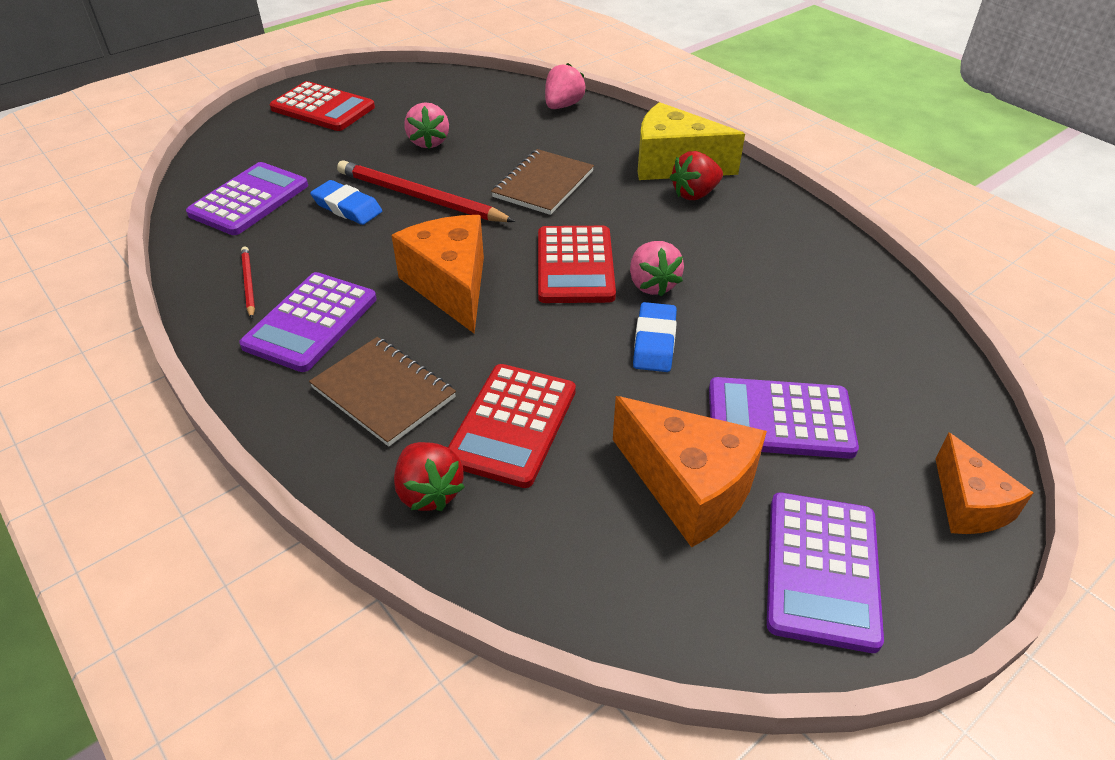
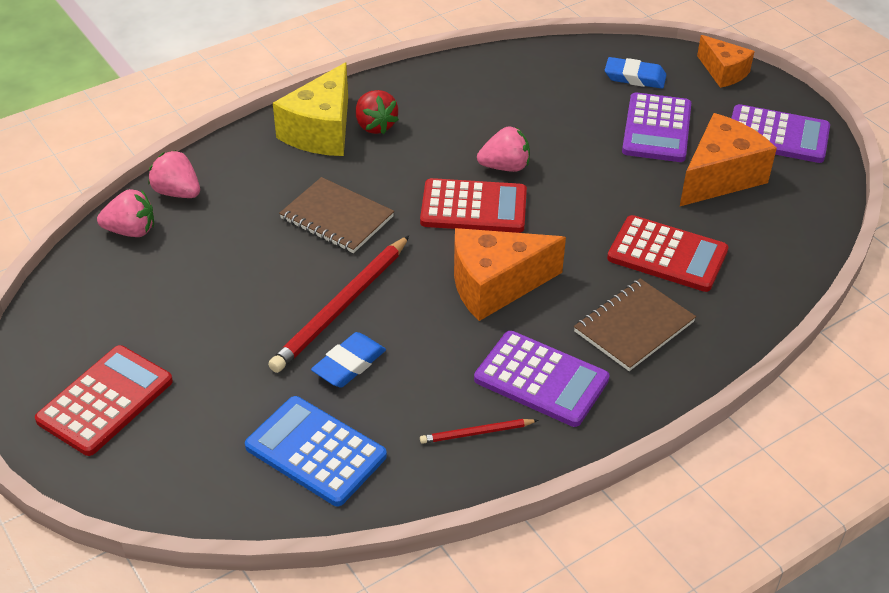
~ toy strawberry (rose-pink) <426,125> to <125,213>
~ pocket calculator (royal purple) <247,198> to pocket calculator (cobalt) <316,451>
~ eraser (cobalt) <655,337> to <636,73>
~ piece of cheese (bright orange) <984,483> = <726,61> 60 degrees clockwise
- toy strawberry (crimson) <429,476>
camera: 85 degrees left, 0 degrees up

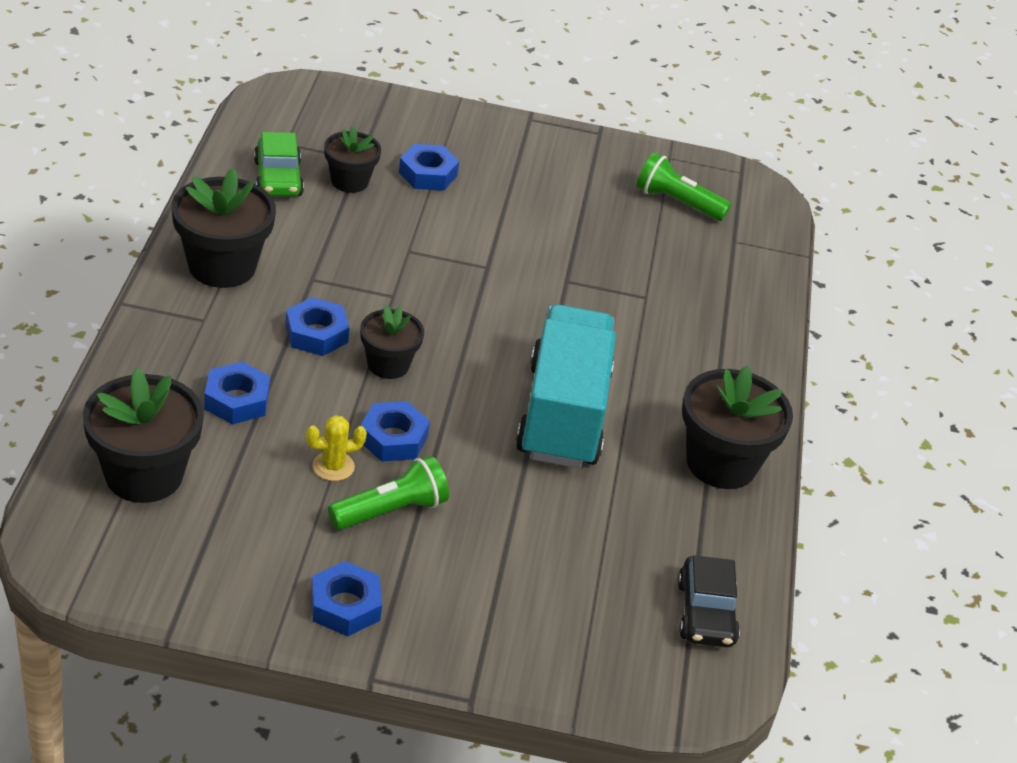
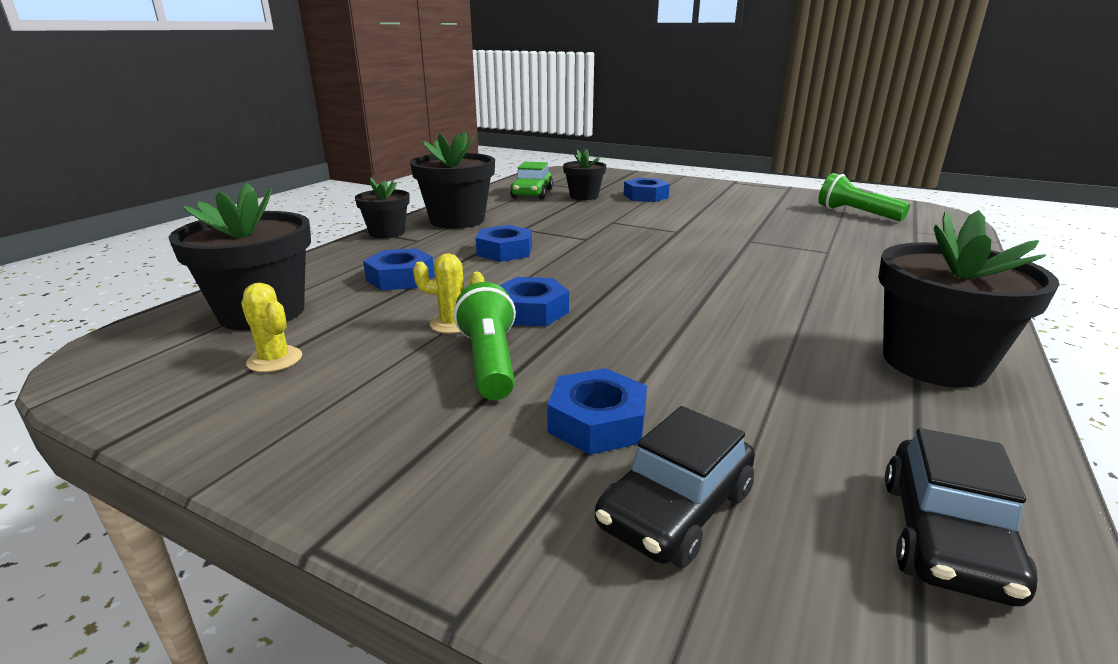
+ saguaro cactus (yellow) <271,327>
~ plant pot (jet-black) <392,342> to <382,207>
~ pocket torch (leaf-green) <388,493> = <485,341> 90 degrees counterclockwise
~ nut (cobalt) <346,598> to <597,411>
+ automobile (jet-black) <675,487>
- truck (teal) <566,386>
camera: 25 degrees right, 15 degrees down

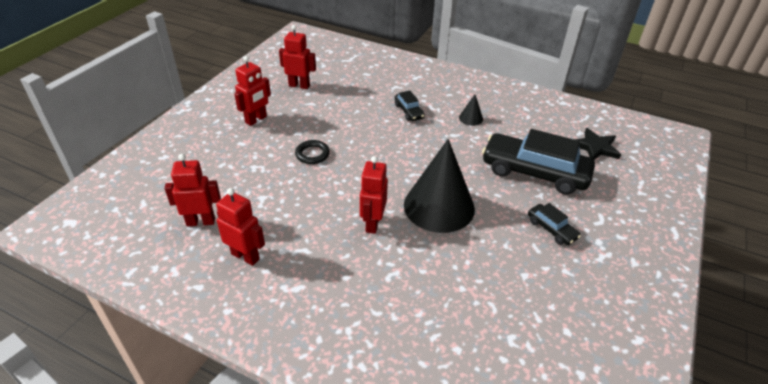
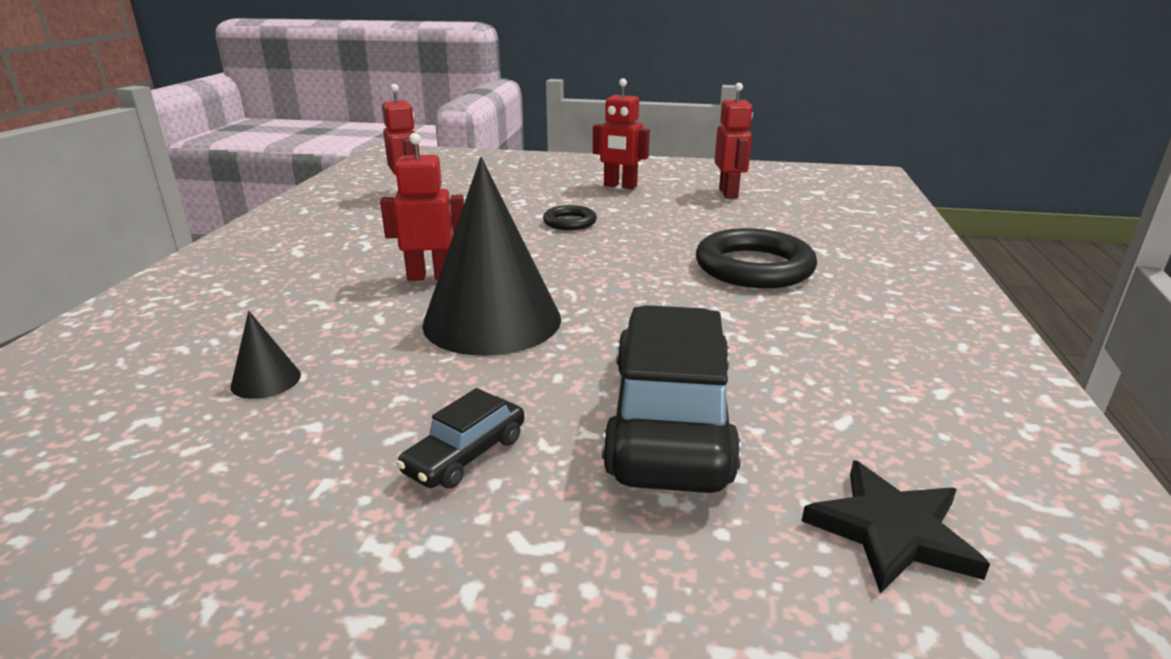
~ cone (jet-black) <471,110> to <266,355>
~ automobile (jet-black) <410,106> to hoop (jet-black) <756,258>
- robot (crimson) <240,227>
camera: 75 degrees right, 15 degrees down

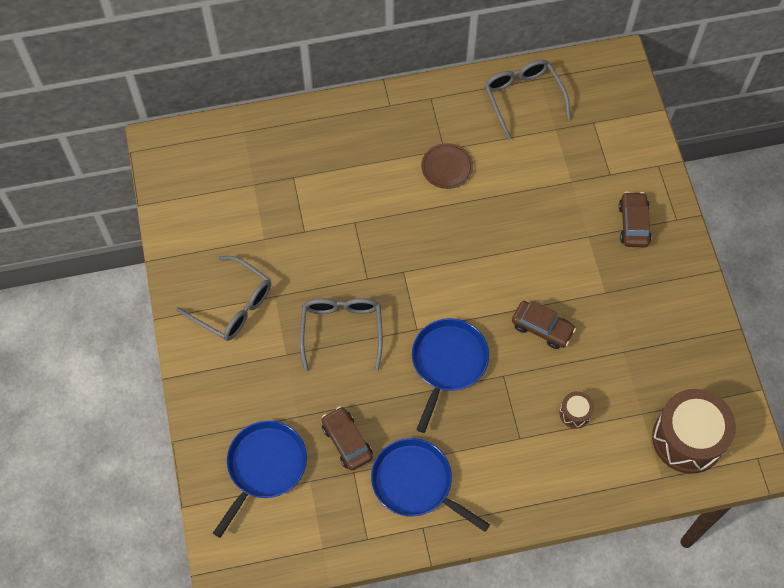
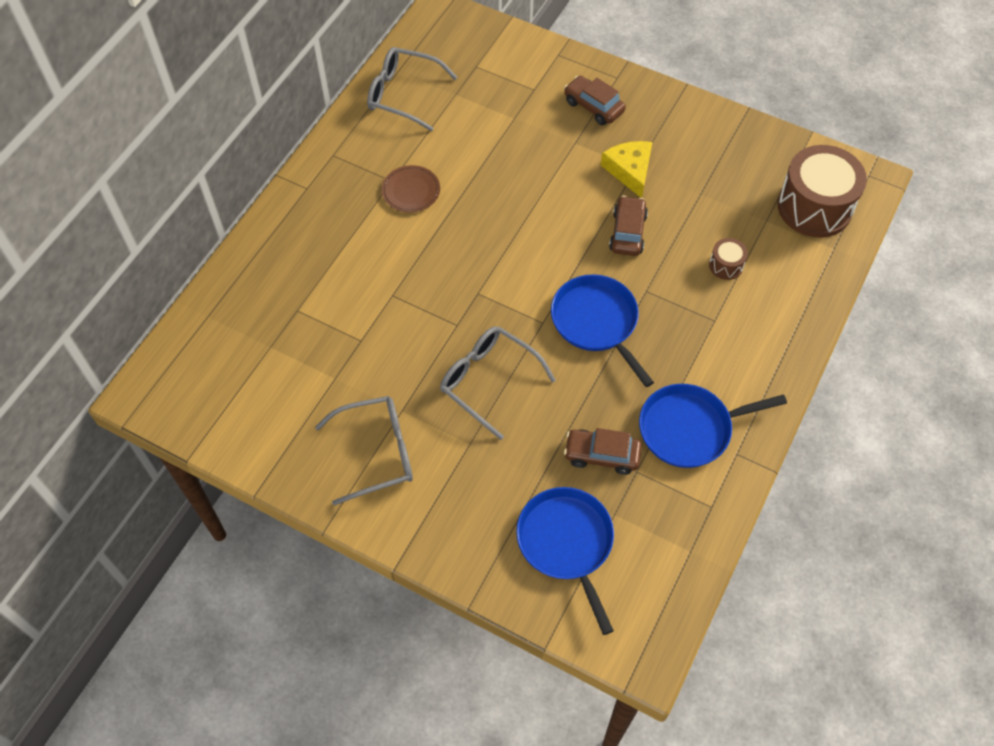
+ piece of cheese (yellow) <626,169>
~ automobile (brown) <544,325> = <628,226> 60 degrees counterclockwise
camera: 50 degrees left, 5 degrees down

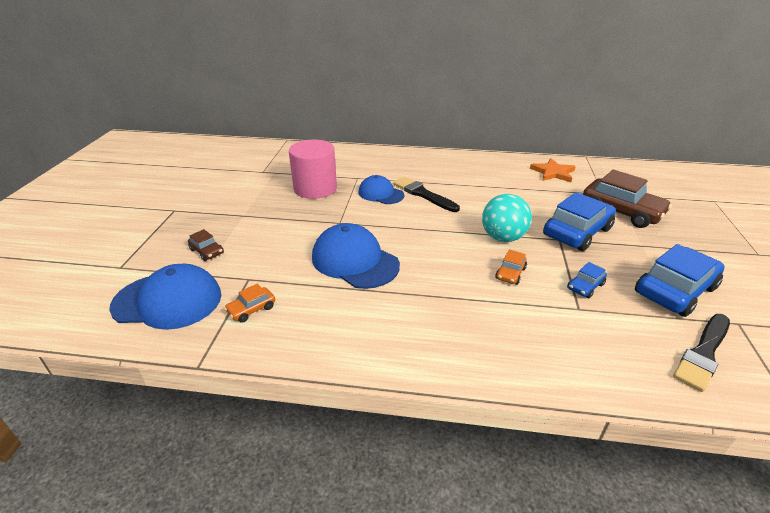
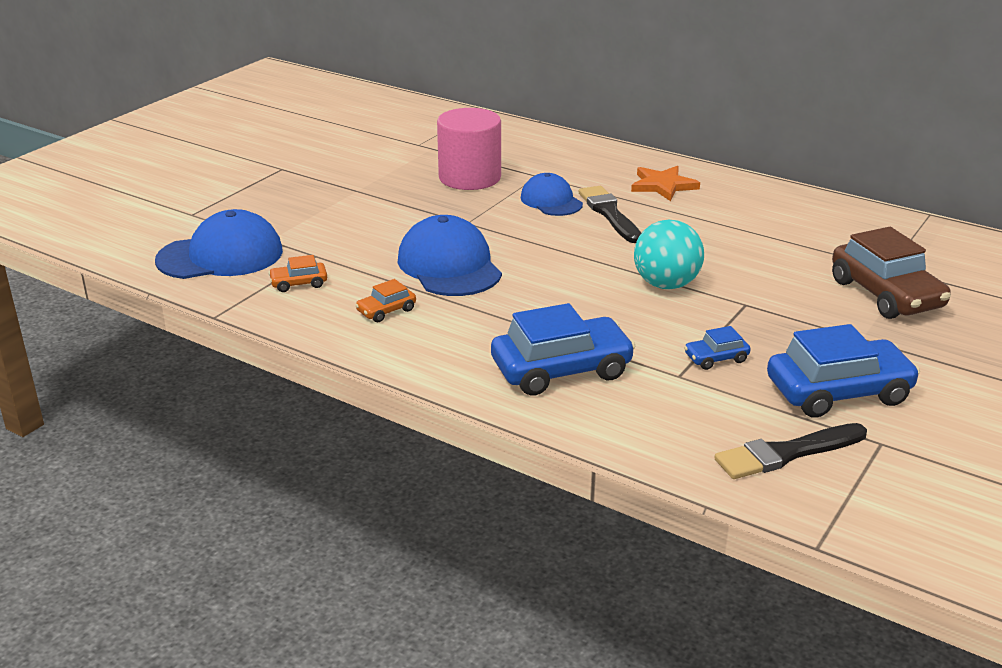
~ baseball cap (cobalt) <165,297> = <219,244> 45 degrees counterclockwise
~ automobile (bright orange) <511,267> to <385,300>
~ automobile (cobalt) <579,221> to <563,349>
~ star shape (bright orange) <553,170> to <665,183>
- automobile (brown) <206,245>
camera: 25 degrees right, 5 degrees down

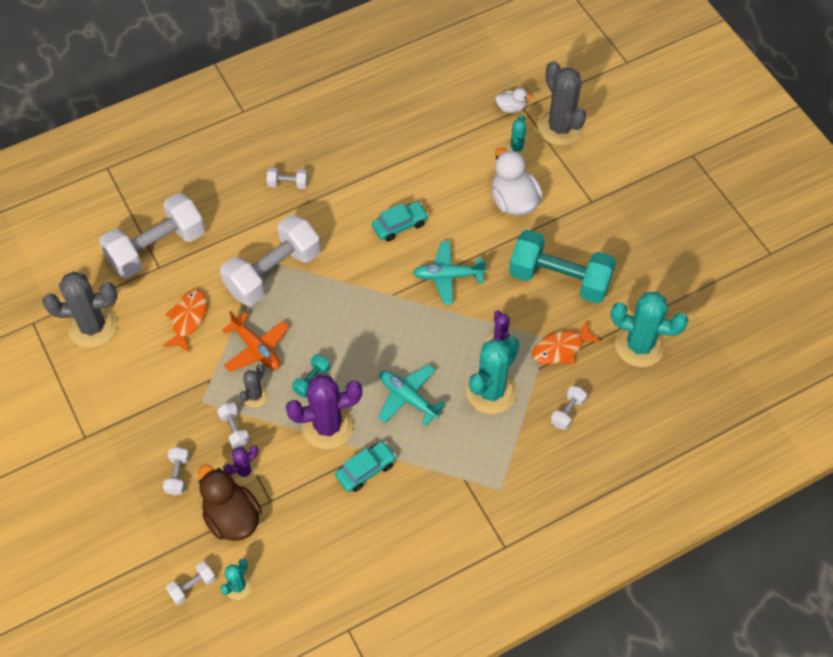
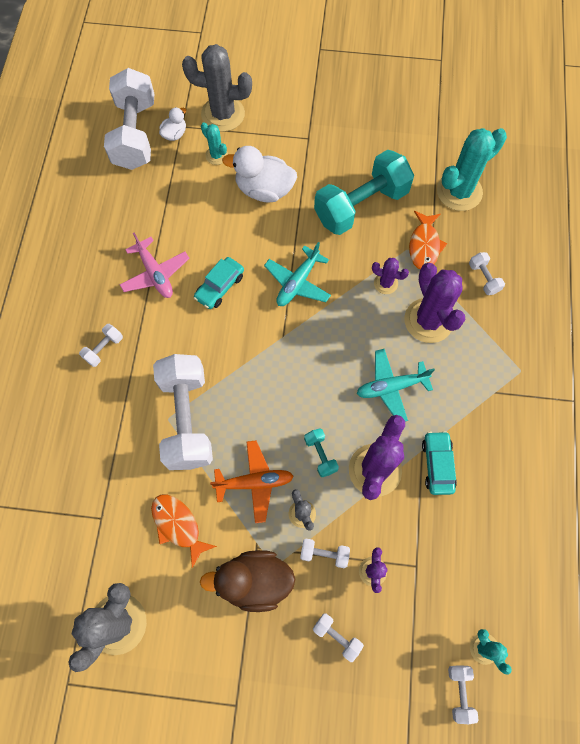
~ free weight (pure white) <152,236> to <129,119>
+ aeroplane (rose-pink) <155,265>
~ automobile (teal) <400,221> = <219,283> 150 degrees counterclockwise
~ duck (brown) <230,502> to <247,581>
~ saguaro cactus (teal) <493,375> to saguaro cactus (royal purple) <435,303>
camera: 55 degrees left, 10 degrees up

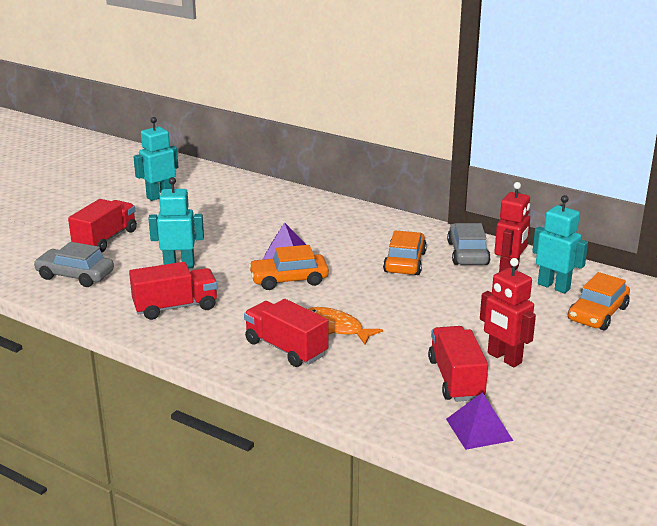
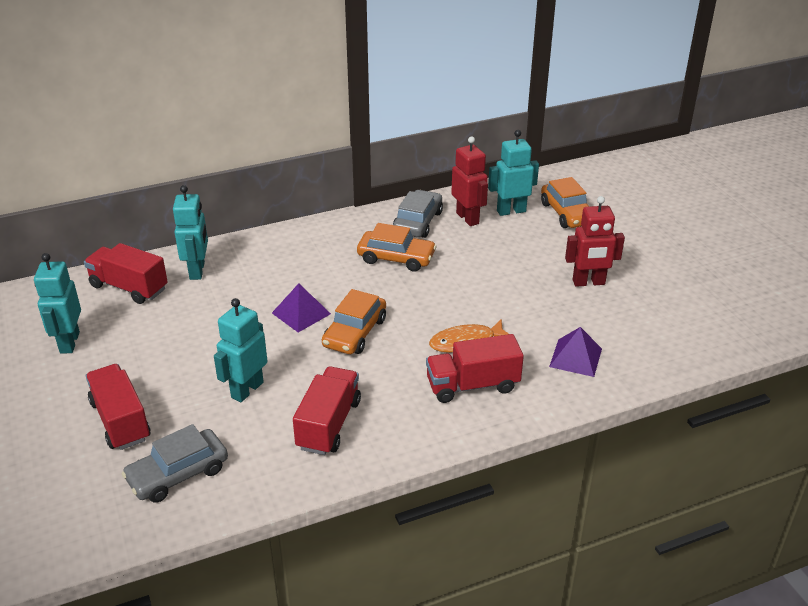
~ truck (crimson) <458,364> to <126,273>
+ robot (teal) <190,232>
~ automobile (bright orange) <405,253> = <397,247> 150 degrees clockwise
~ automobile (ash-grey) <469,244> = <418,214> 75 degrees clockwise
~ pyramid (royal purple) <479,421> to <575,352>
camera: 55 degrees left, 10 degrees up

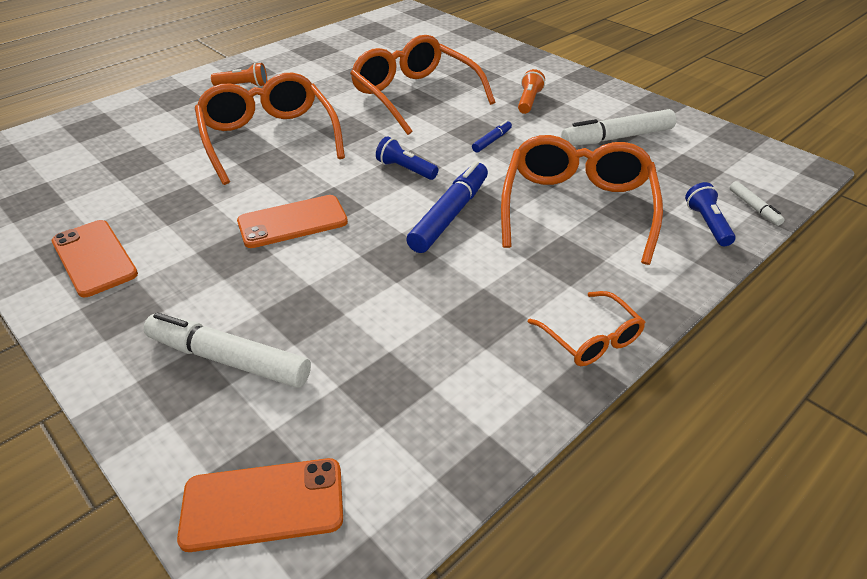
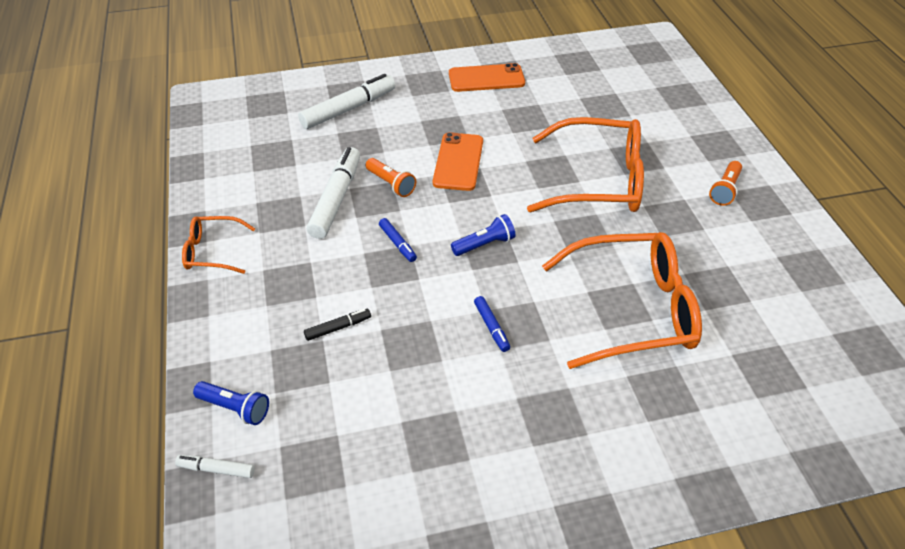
~ glasses (bright orange) <582,200> to marker (jet-black) <337,325>
~ marker (pure white) <618,127> to <333,193>
~ pocket torch (bright orange) <531,91> to <391,177>
~ marker (cobalt) <447,207> = <398,240> x0.49
- phone (bright orange) <260,505>
camera: 120 degrees right, 5 degrees up

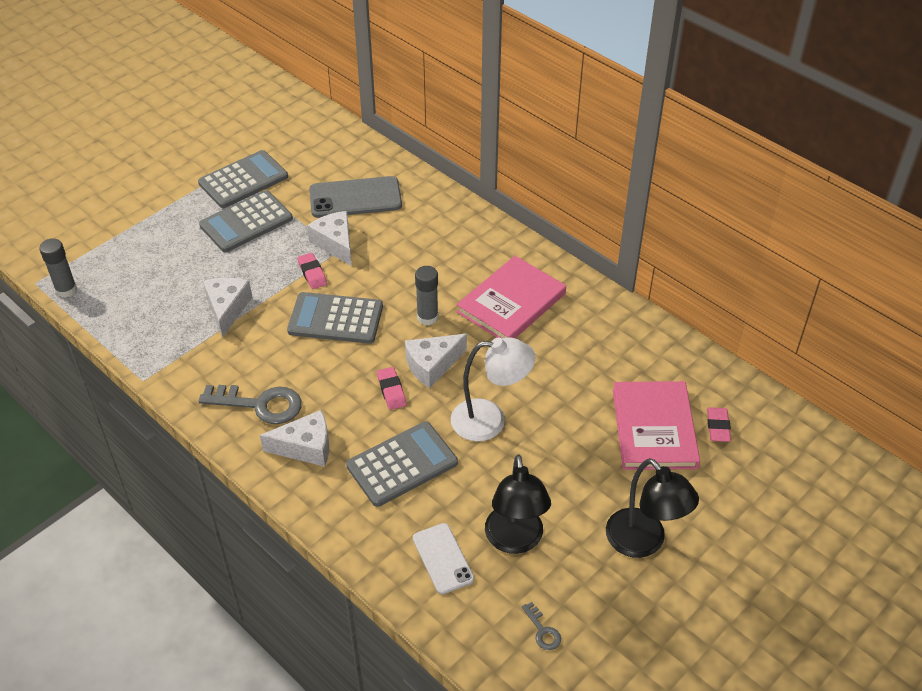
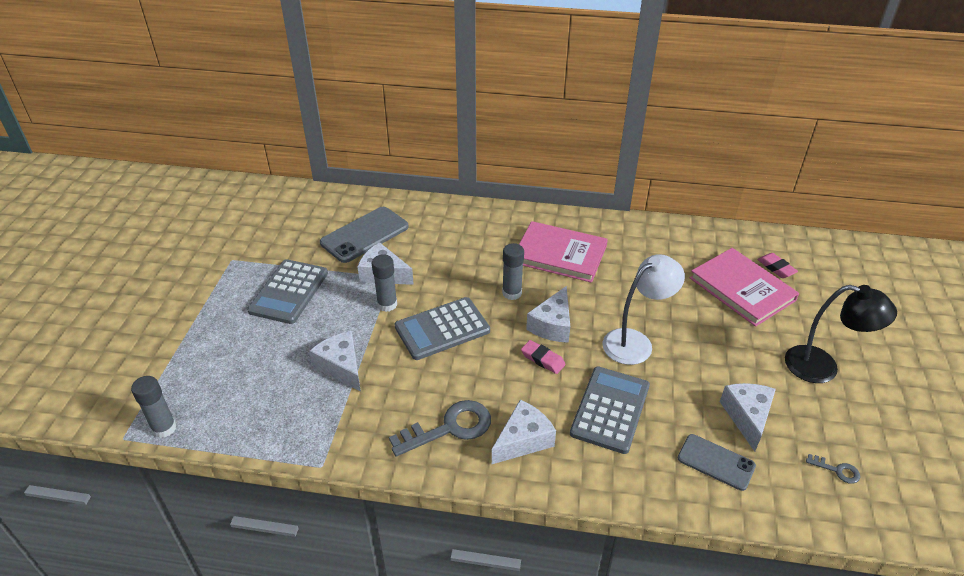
~ eraser (rose-pink) <312,271> to stick of glue (ash-grey) <384,283>
~ hardback (rose-pink) <511,297> = <563,252> 75 degrees counterclockwise
~ phone (pure white) <443,558> to phone (ash-grey) <717,462>
~ lamp (jet-black) <518,504> to piece of cheese (pure white) <748,417>
- pocket calculator (ash-grey) <243,179>
camera: 35 degrees left, 5 degrees down

